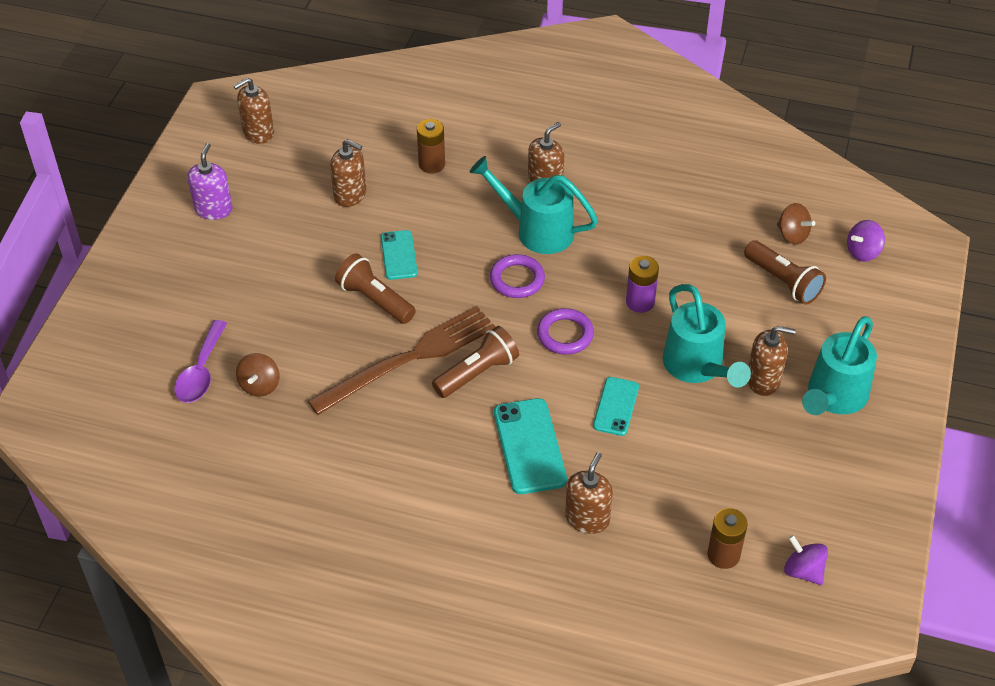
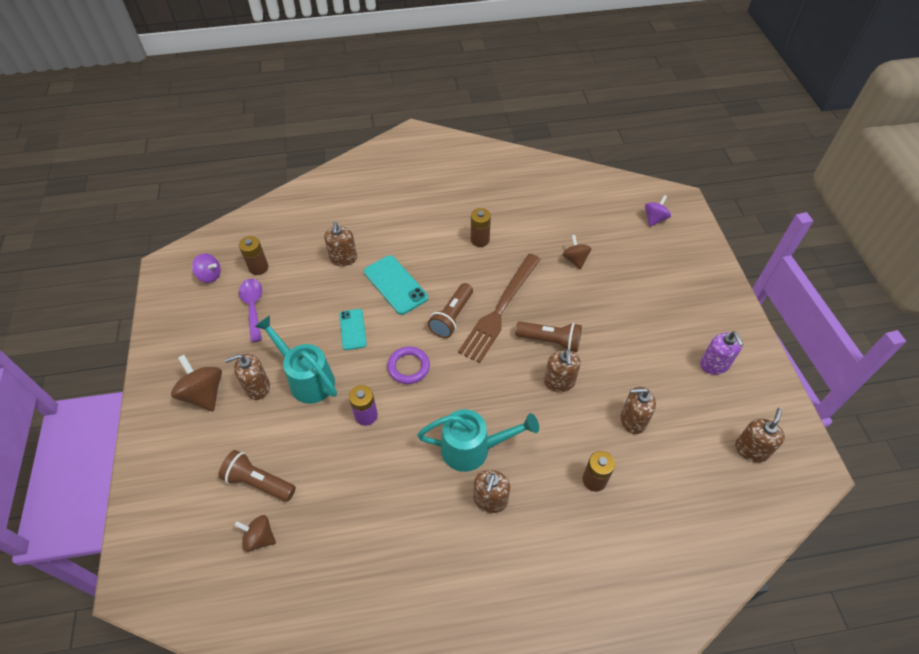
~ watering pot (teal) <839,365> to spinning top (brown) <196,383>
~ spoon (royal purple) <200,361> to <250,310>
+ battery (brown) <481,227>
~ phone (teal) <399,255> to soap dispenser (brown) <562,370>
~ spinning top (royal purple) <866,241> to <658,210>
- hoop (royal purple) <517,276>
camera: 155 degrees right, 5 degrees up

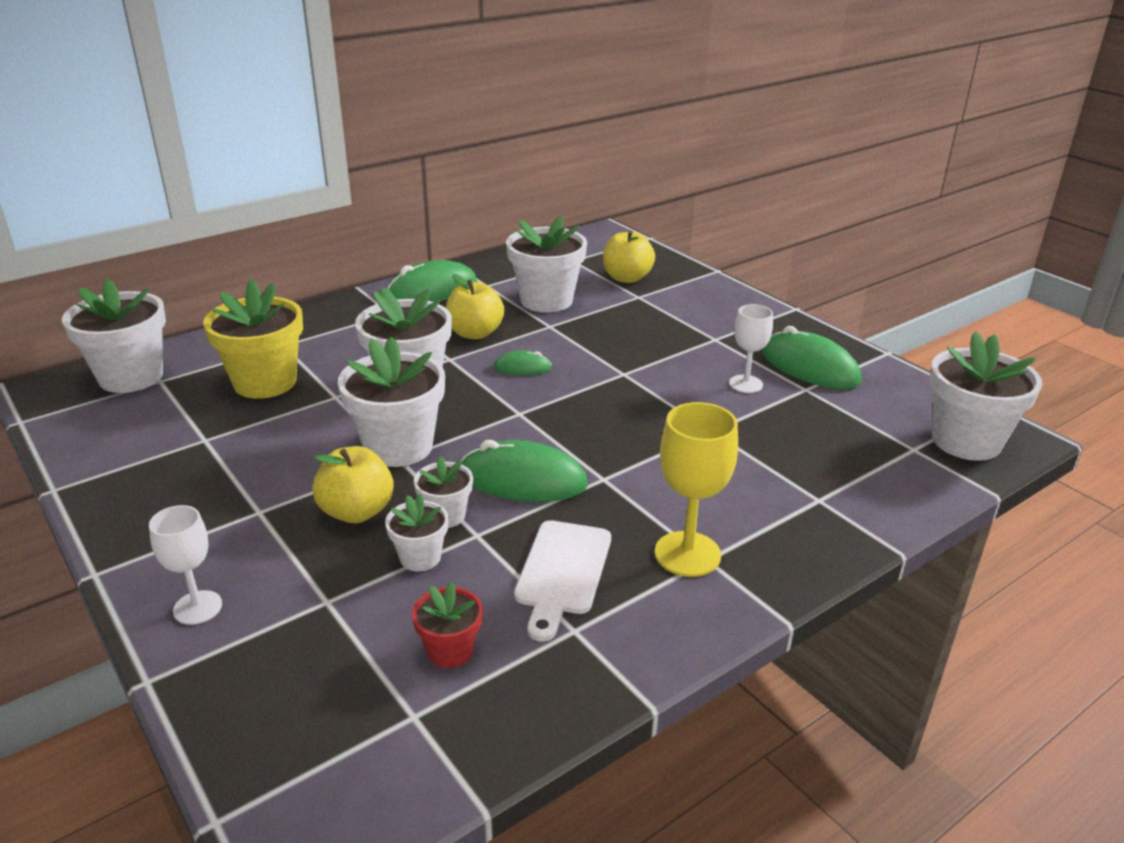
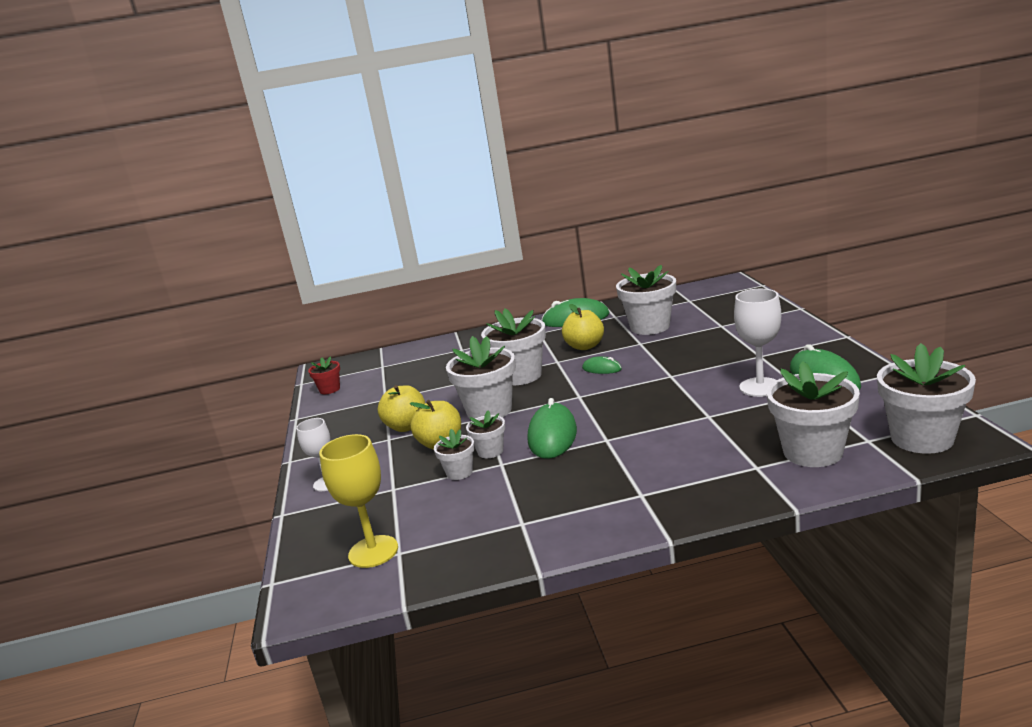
~ plant pot (crimson) <447,624> to <324,375>
~ goblet (yellow) <696,489> to <358,501>
~ apple (yellow) <629,256> to <401,408>
~ PC mouse (leaf-green) <525,471> = <552,428> 60 degrees clockwise
~ goblet (pure white) <751,348> = <757,343> x1.53
~ plant pot (pure white) <114,336> to <813,414>
- plant pot (yellow) <253,339>
- cutting board (pure white) <562,581>
camera: 30 degrees right, 10 degrees down

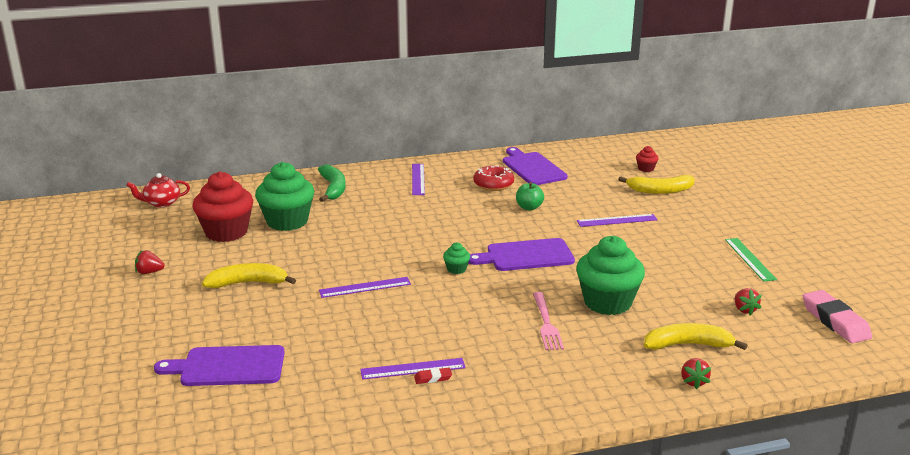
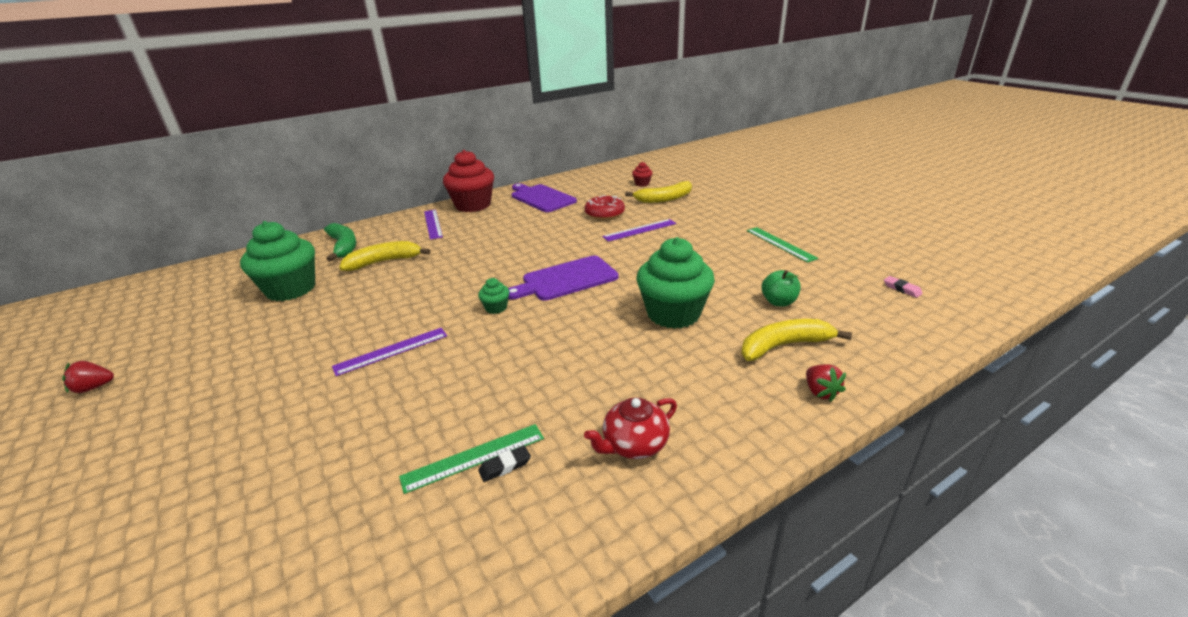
~ banana fruit (yellow) <249,275> to <385,256>
~ measuring stick (royal purple) <413,369> to measuring stick (leaf-green) <471,459>
~ cupcake (crimson) <222,206> to <468,181>
~ eraser (crimson) <433,376> to eraser (jet-black) <504,463>
~ tea pot (crimson) <158,190> to <630,428>
~ glazed donut (crimson) <494,178> to <605,207>
~ apple (leaf-green) <530,196> to <781,288>
~ eraser (rose-pink) <837,316> = <903,287> x0.44
- cutting board (royal purple) <219,365>
- dinner fork (rose-pink) <548,321>
- toy strawberry (crimson) <748,301>
camera: 15 degrees left, 5 degrees up

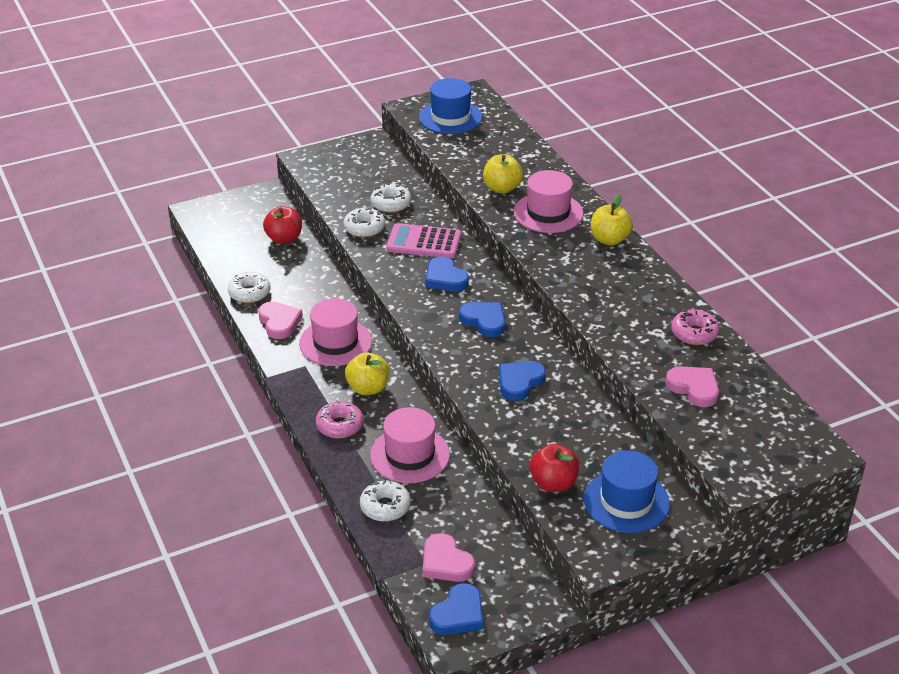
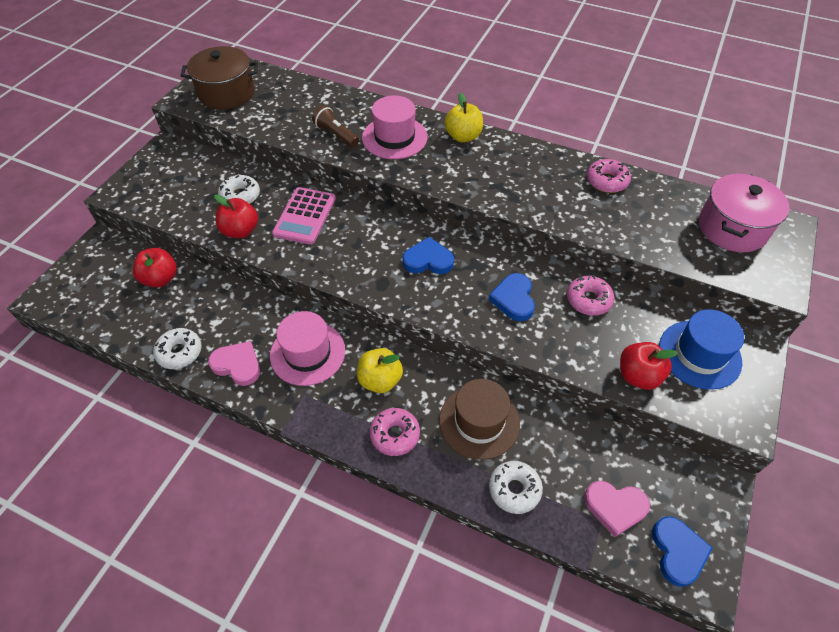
~ top hat (cobalt) <450,106> to cooking pot (brown) <219,78>
~ glazed donut (pure white) <364,222> to apple (crimson) <236,216>
~ pocket calculator (rose-pink) <423,240> = <304,216> 45 degrees counterclockwise
~ apple (yellow) <503,174> to pocket torch (brown) <335,126>
~ top hat (rose-pink) <410,445> to top hat (brown) <479,419>
+ glazed donut (rose-pink) <590,295>
+ cooking pot (rose-pink) <744,213>
- love heart (cobalt) <447,273>
- love heart (rose-pink) <692,386>
camera: 40 degrees left, 15 degrees up

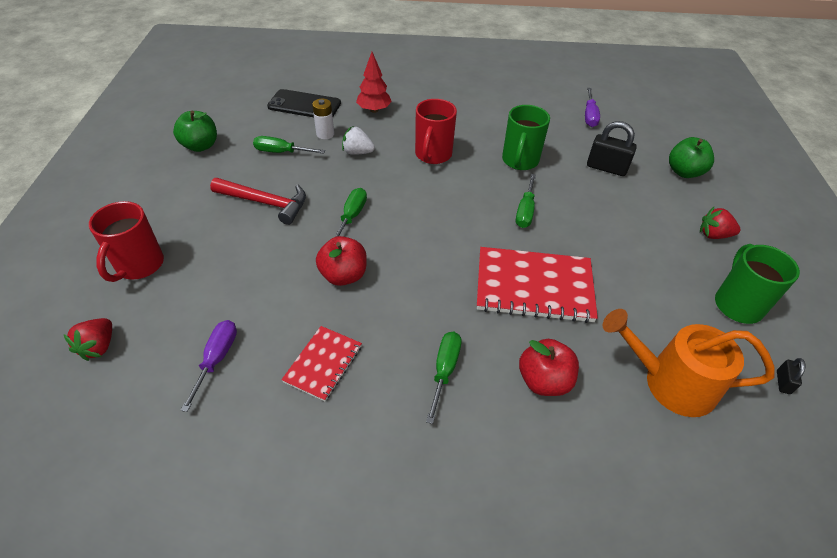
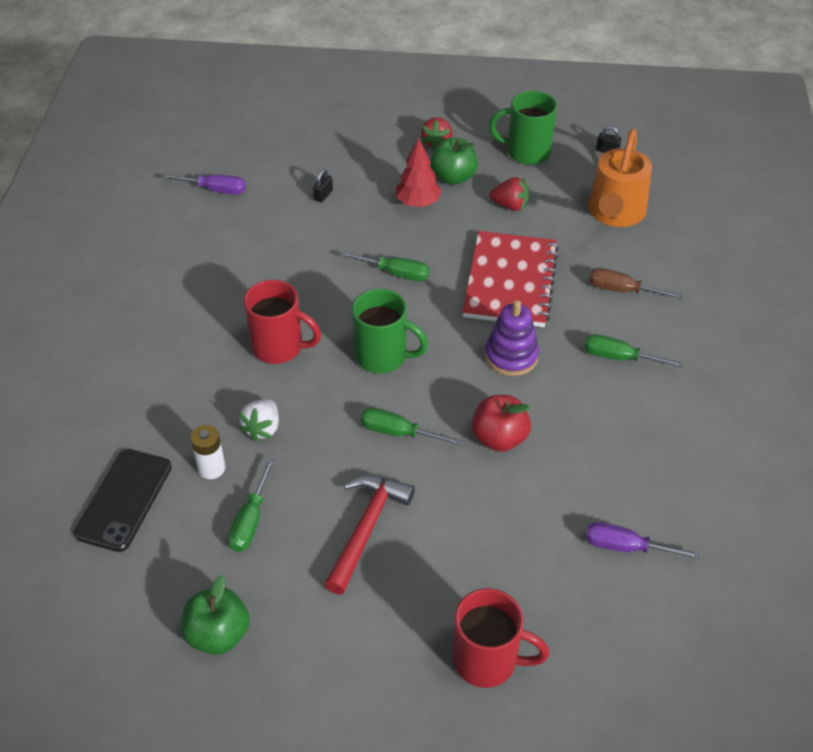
~ small lock (jet-black) <612,148> = <323,186> x0.50
~ coffee mug (leaf-green) <526,137> to <390,331>
~ tree (crimson) <374,82> to <419,172>
~ apple (leaf-green) <691,157> to <454,161>
+ stacking rings (royal purple) <512,338>
~ toy strawberry (crimson) <87,339> to <509,194>
~ apple (crimson) <549,367> to hand screwdriver (brown) <636,283>
- notepad (crimson) <321,363>
camera: 85 degrees left, 0 degrees up

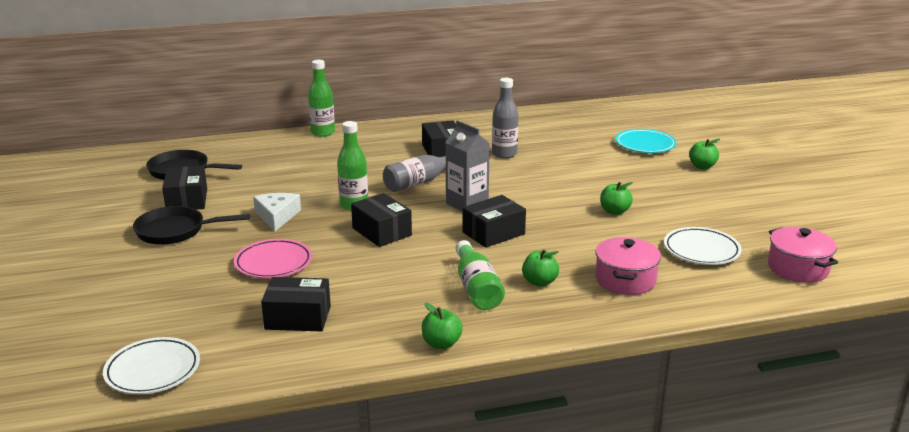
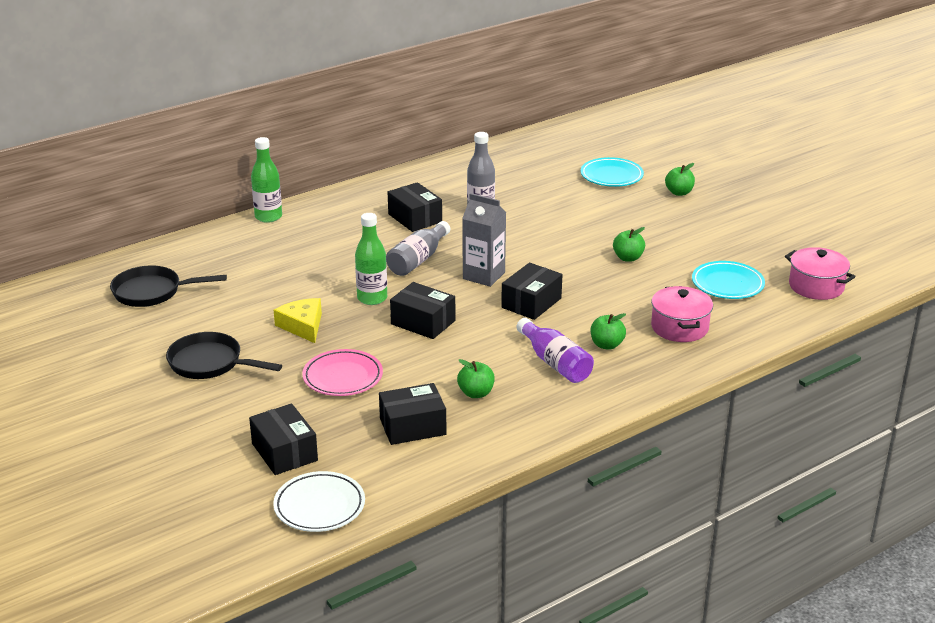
~ pan (jet-black) <191,225> = <224,355> 45 degrees clockwise
~ parcel (jet-black) <184,188> to <283,439>
~ piece of cheese (pure white) <277,212> to piece of cheese (yellow) <298,320>
~ apple (leaf-green) <442,326> to <476,378>
~ drink bottle (leaf-green) <480,275> to drink bottle (royal purple) <555,350>
~ dinner plate (pure white) <703,246> to dinner plate (teal) <728,280>
camera: 20 degrees left, 5 degrees up

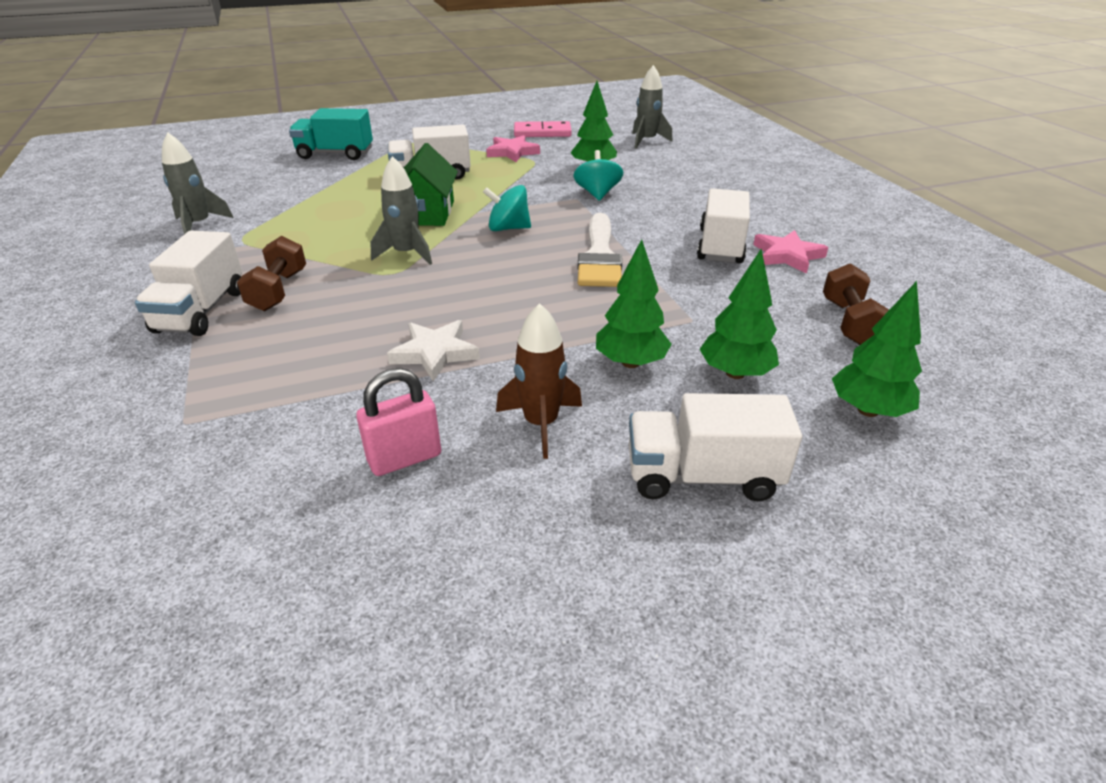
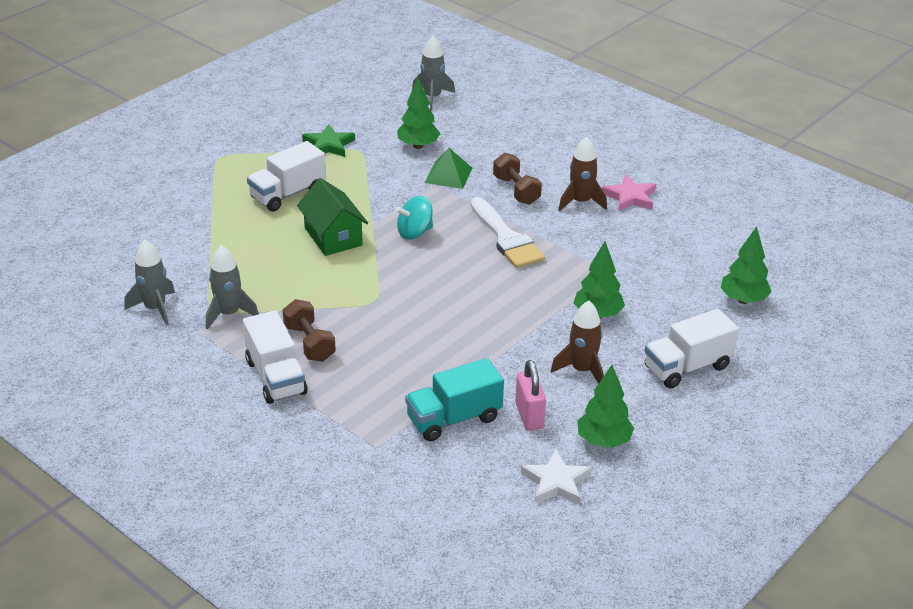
~ rocket (ash-grey) <401,210> to <232,287>
~ star shape (rose-pink) <513,148> to star shape (leaf-green) <328,140>
~ truck (teal) <331,134> to <454,399>
~ spinning top (teal) <598,175> to pyramid (leaf-green) <448,168>
~ free weight (brown) <856,304> to <517,179>
~ small lock (rose-pink) <398,422> = <530,395> 45 degrees counterclockwise
~ star shape (pure white) <433,350> to <556,477>
~ truck (pure white) <723,225> to rocket (brown) <583,174>
~ tree (leaf-green) <739,314> to <605,406>
- domino (rose-pink) <543,129>
camera: 30 degrees left, 0 degrees up

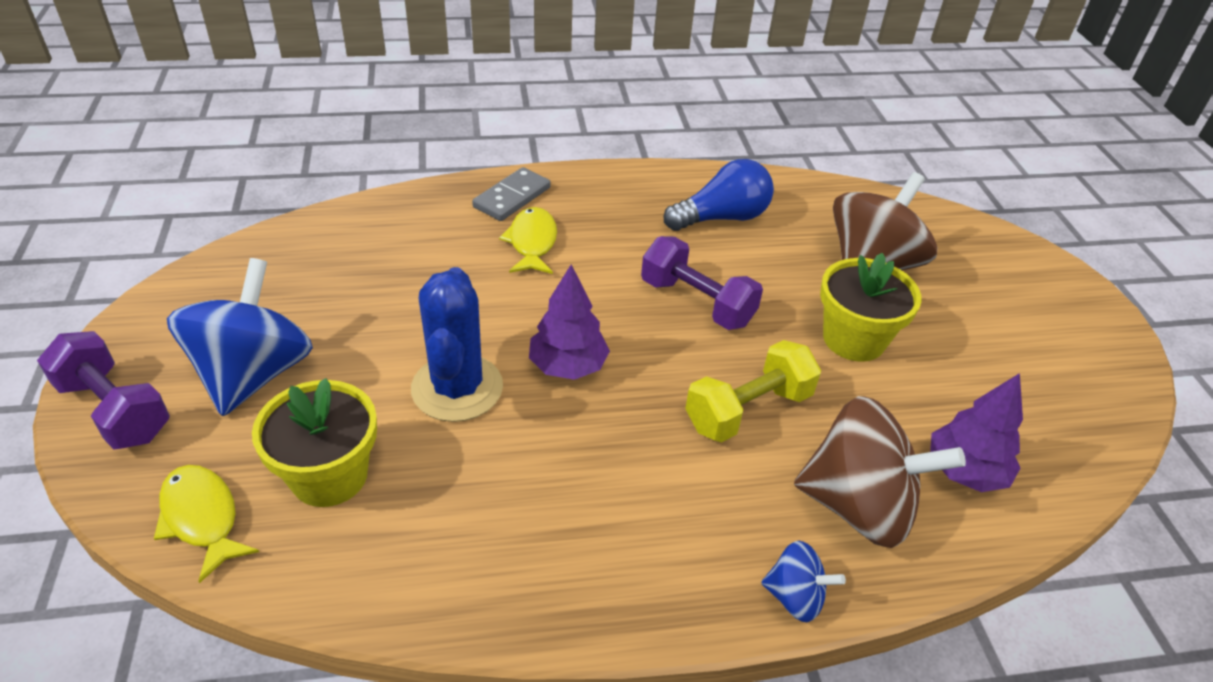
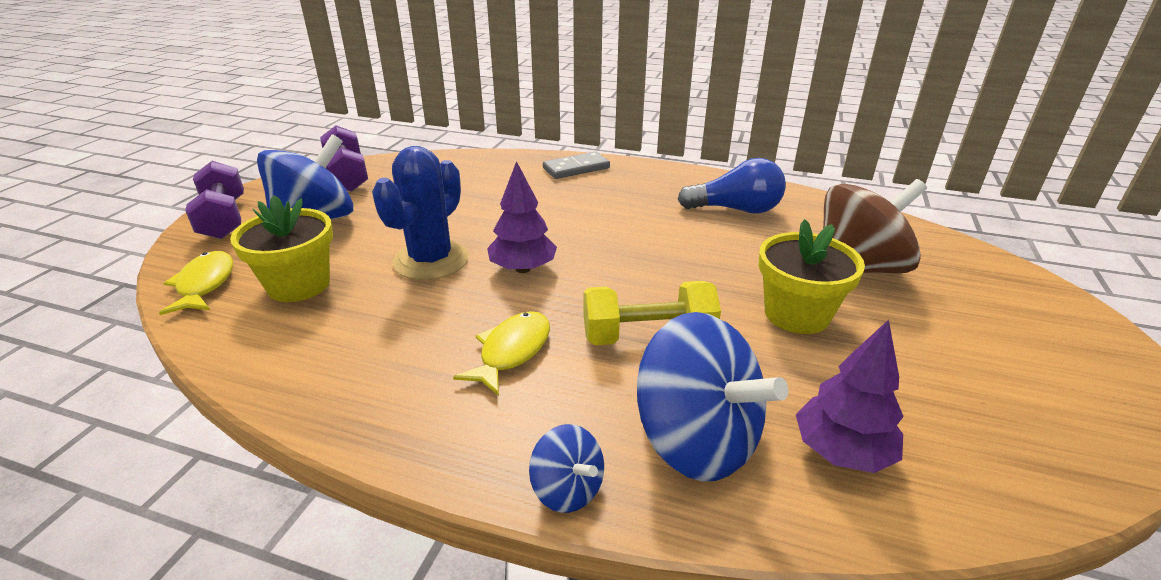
~ free weight (royal purple) <702,283> to <344,158>
~ fish figure (yellow) <528,240> to <501,353>
~ spinning top (brown) <880,472> to spinning top (cobalt) <713,396>
camera: 30 degrees right, 10 degrees down

